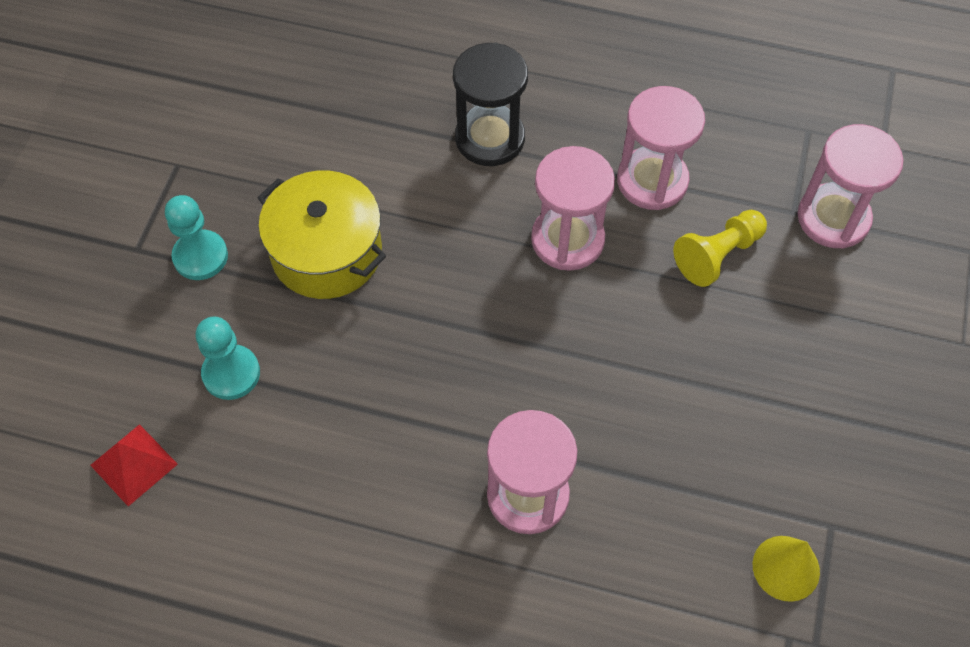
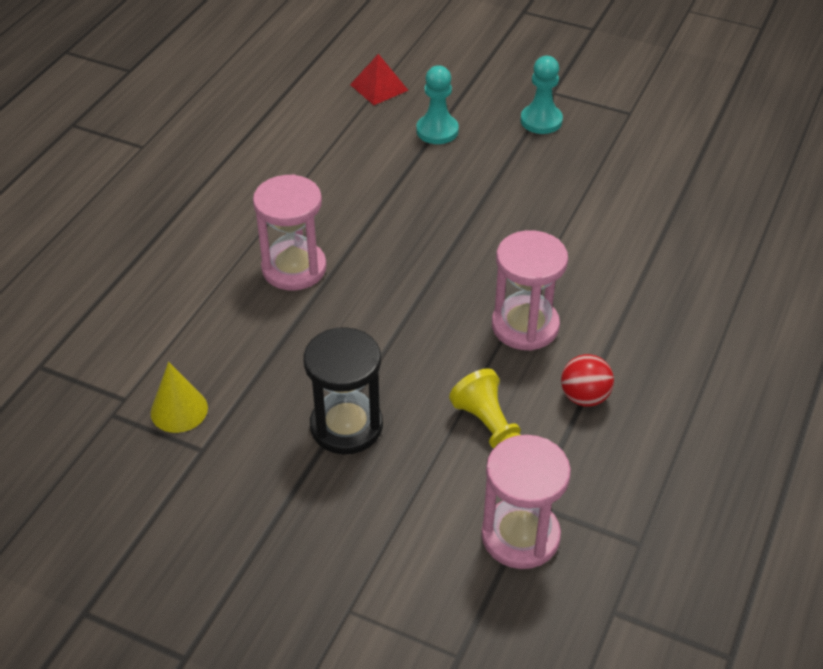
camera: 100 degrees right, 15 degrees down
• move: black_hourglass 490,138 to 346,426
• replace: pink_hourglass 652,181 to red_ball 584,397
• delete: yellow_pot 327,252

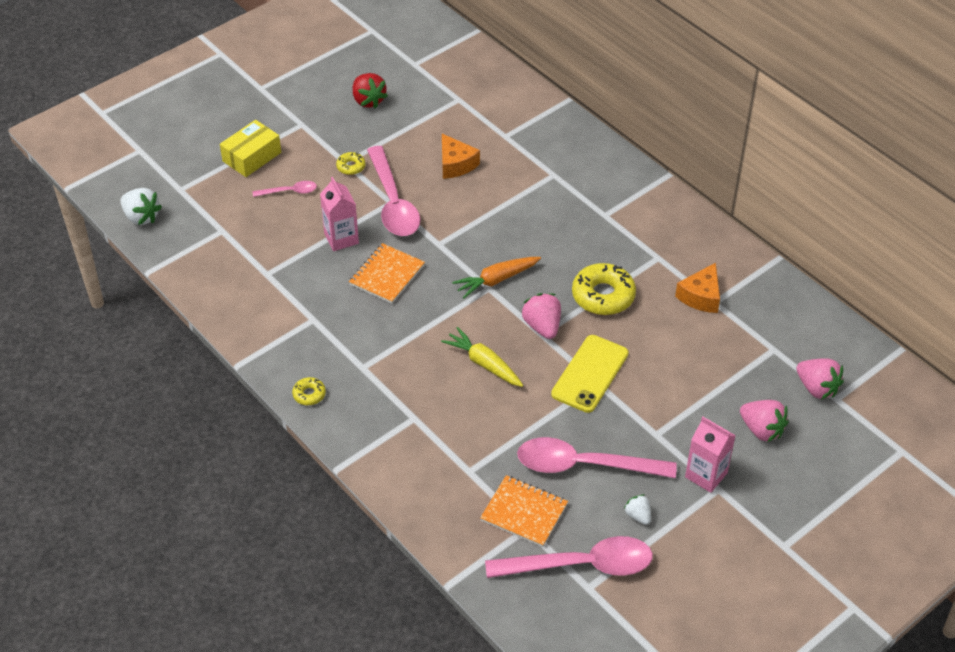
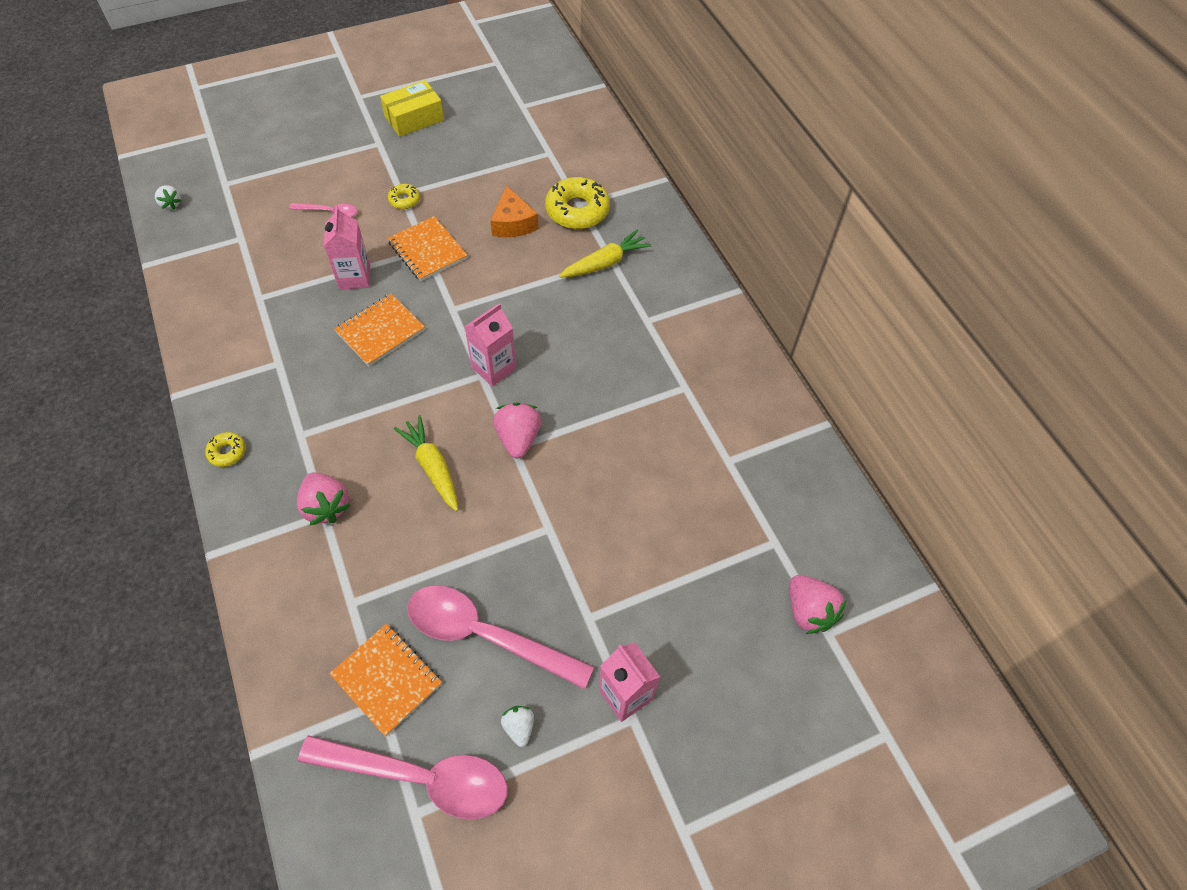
camera: 15 degrees right, 10 degrees up
• delete: red_strawberry 368,101
• move: yellow_box 252,157 to 414,118
• replace: pink_spoon 393,203 to orange_notebook 427,250
• resize: white_strawberry 141,217 = 171,204 x0.59
• replace: orange_carrot 496,280 to pink_carton 494,368
• move: yellow_donut 603,296 to 577,210
• delete: orange_cheese 701,296
• delete: yellow_phone 590,374
• move: pink_strawberry 762,430 to 326,506
• insert: yellow_carrot 605,263

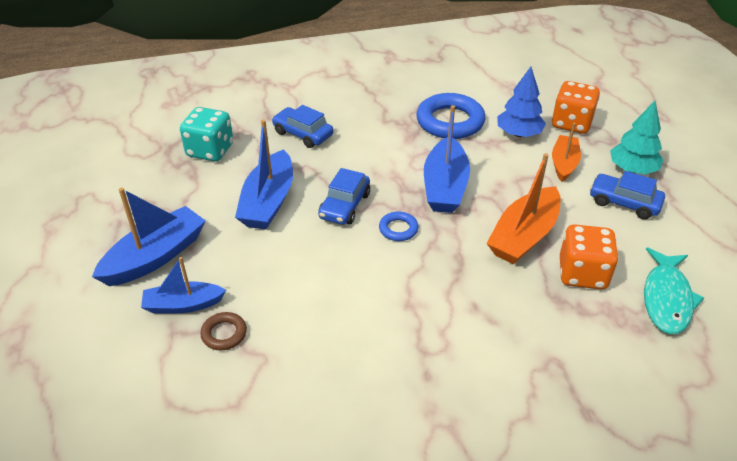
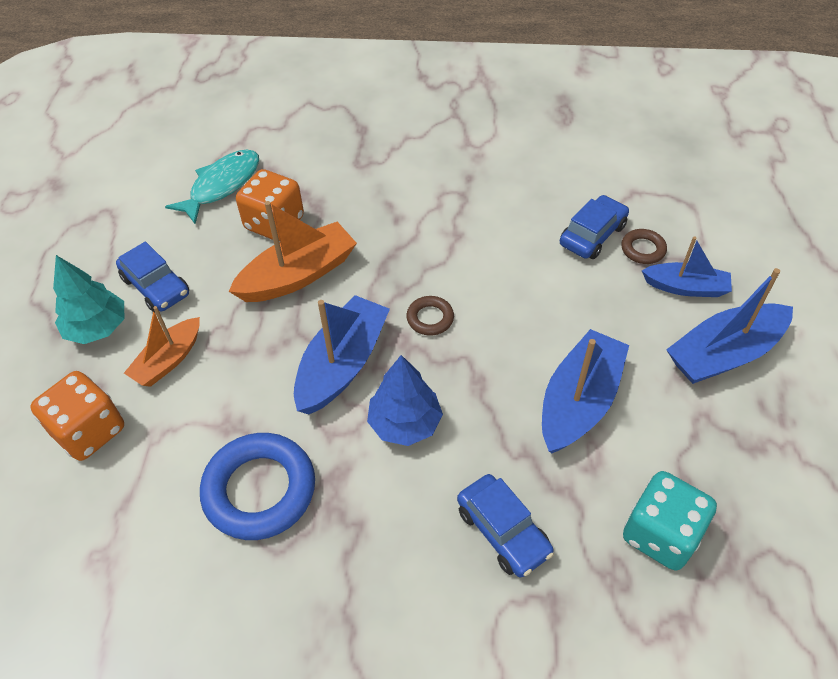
camera: 160 degrees left, 10 degrees up
• move: blue_tree 519,134 to 405,423
• move: blue_car 345,206 to 592,235
• recolor: blue_ring 398,229 to brown_ring 430,318

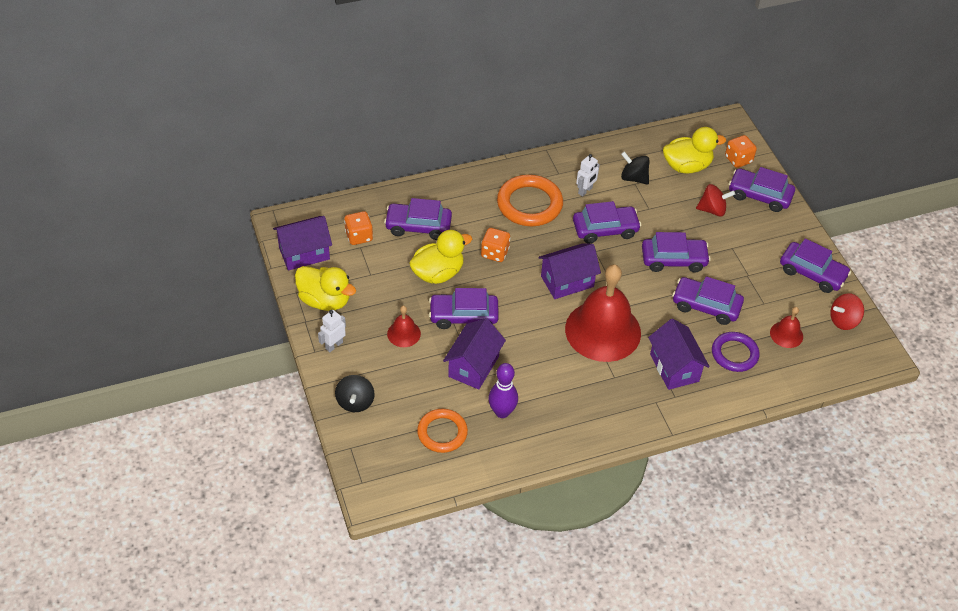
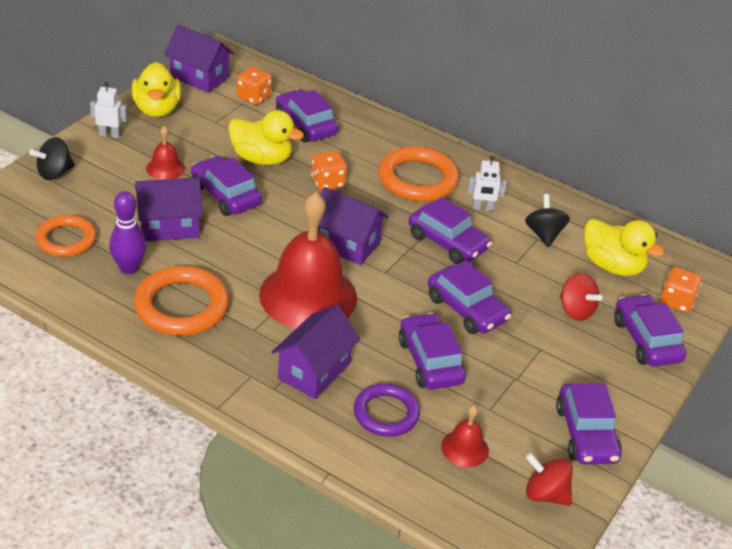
camera: 50 degrees right, 10 degrees down
• insert: orange_ring 181,306

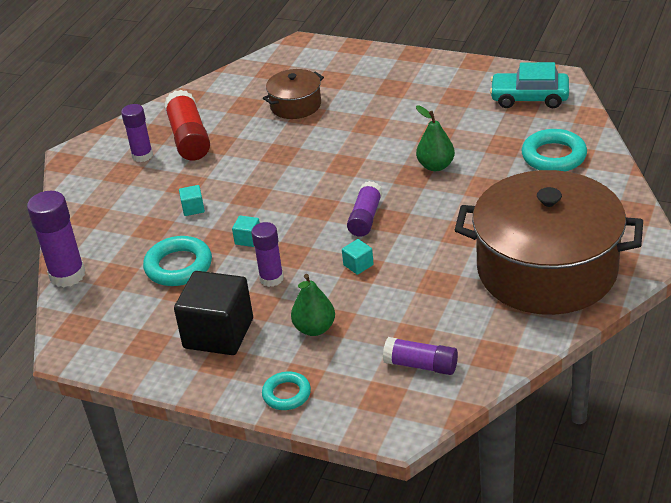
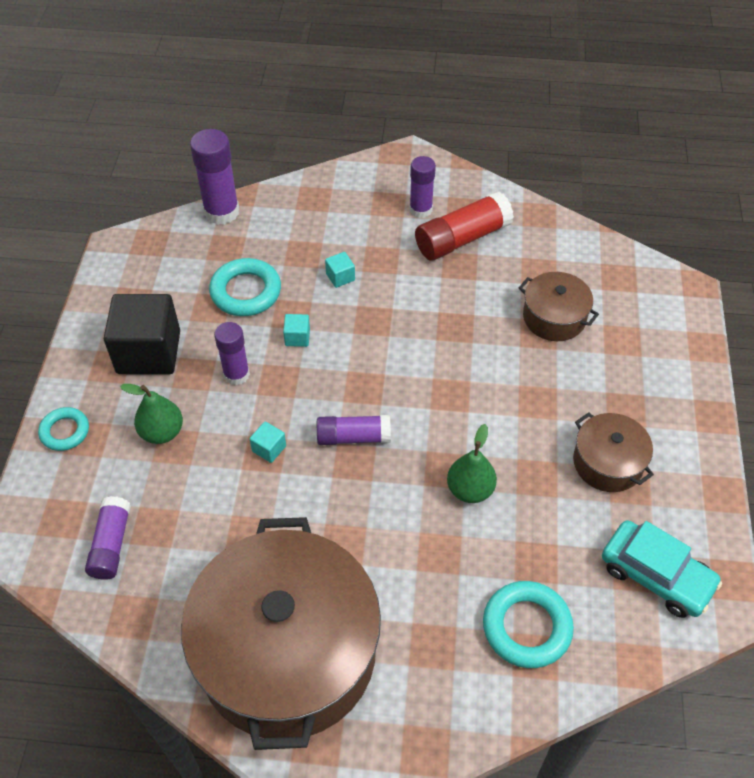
camera: 70 degrees right, 15 degrees up
• rotate: turquoise_car 529,98 = 656,575 135 degrees clockwise
• insert: brown_pot 607,462

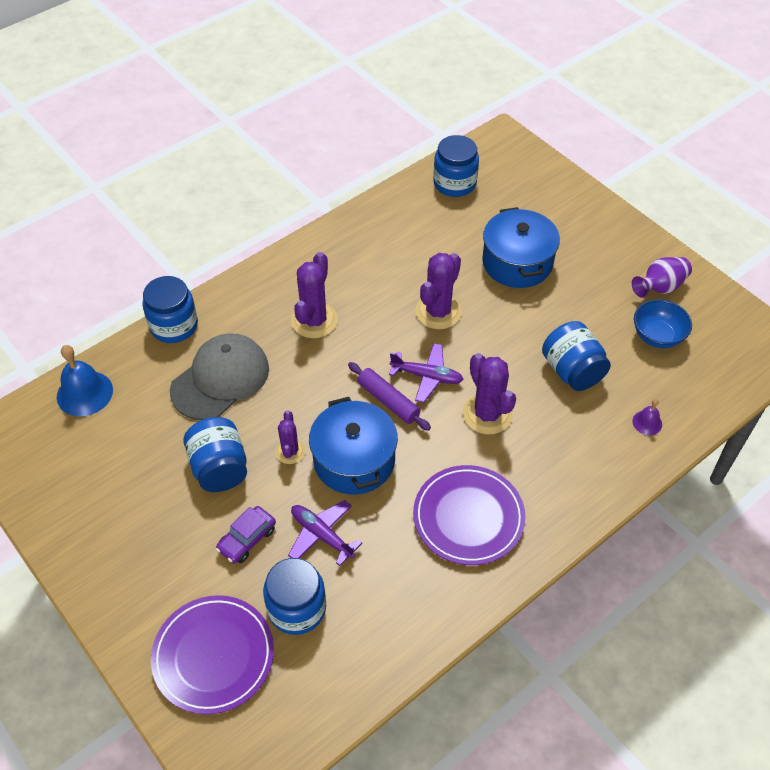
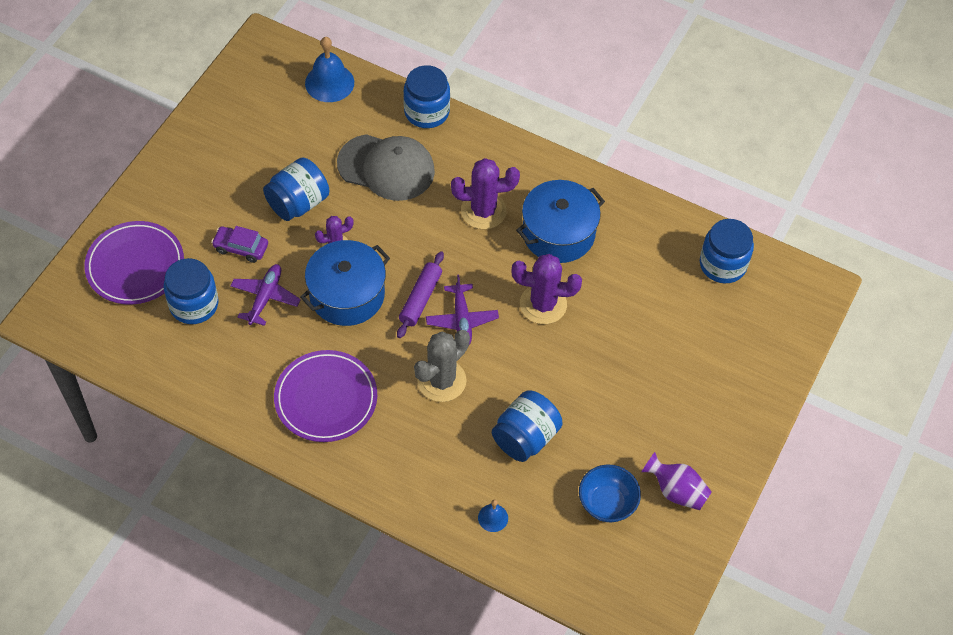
camera: 65 degrees right, 5 degrees up
• move: blue_pot 517,262 to 558,233
• recolor: purple_cactus 487,414 to grey_cactus 441,381
• recolor: purple_bell 647,422 to blue_bell 493,518

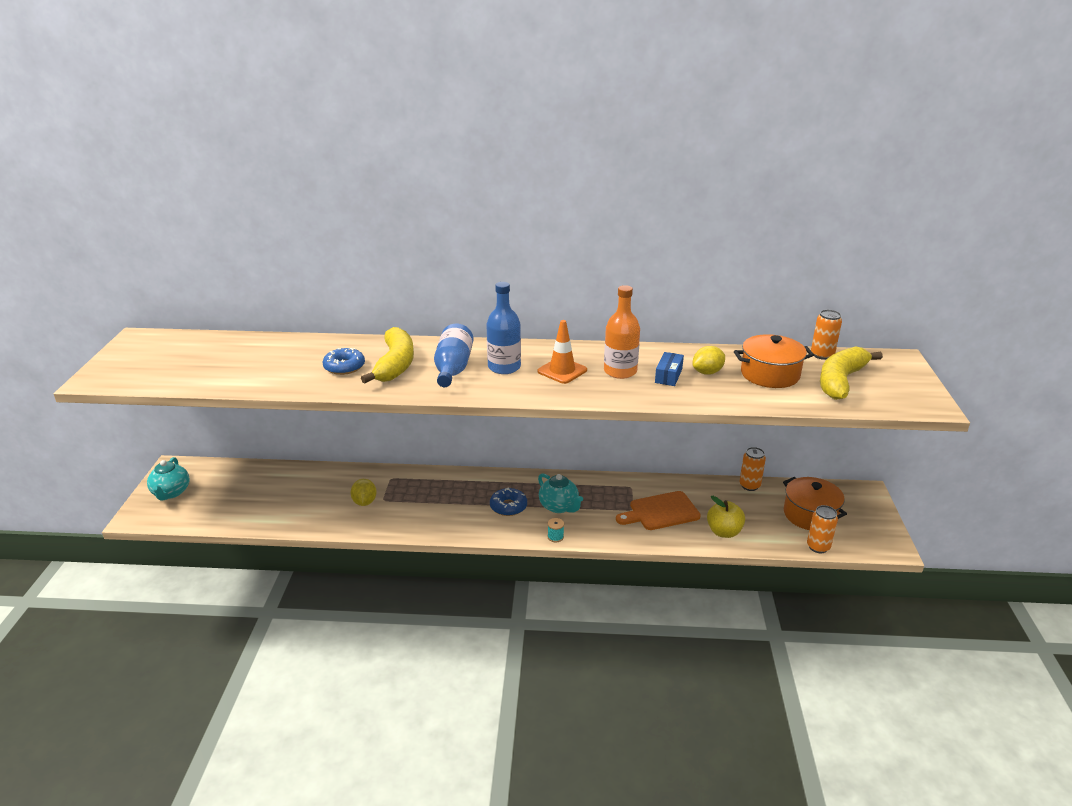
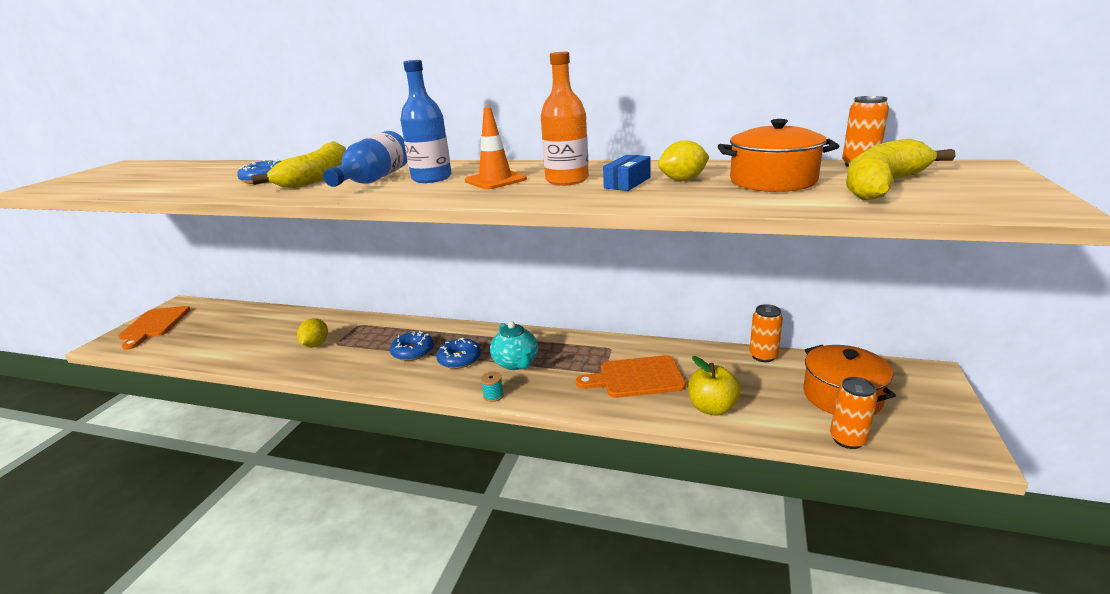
camera: 15 degrees right, 5 degrees down
• replace: turquoise_teapot 171,492 to orange_cutting_board 154,325
• insert: blue_donut 413,352

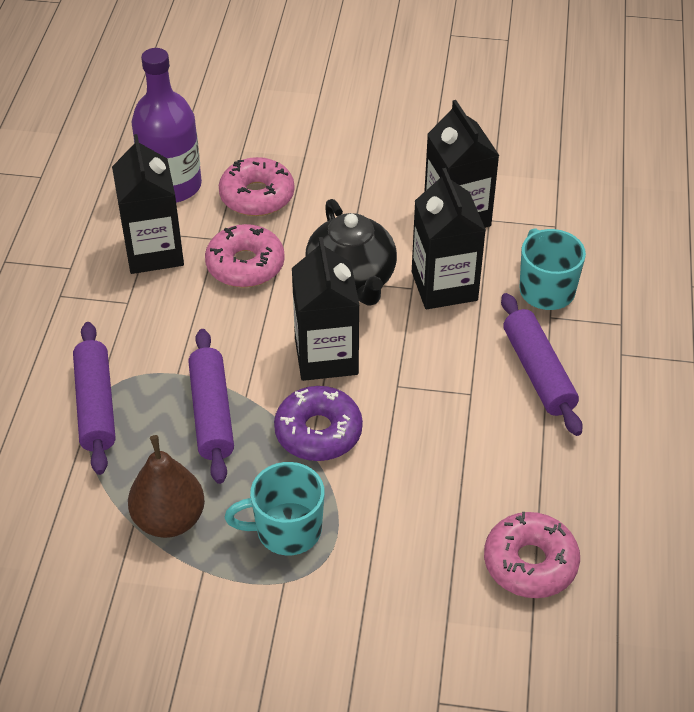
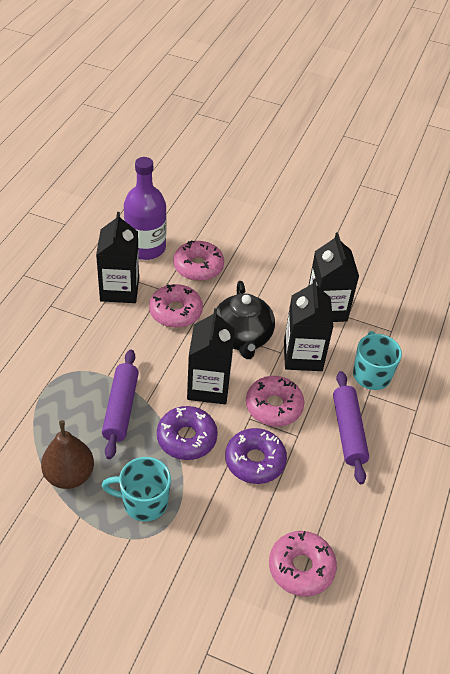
camera: 10 degrees right, 0 degrees up
• delete: purple_rolling_pin 95,405
• insert: pink_donut 274,406
• insert: purple_donut 255,461

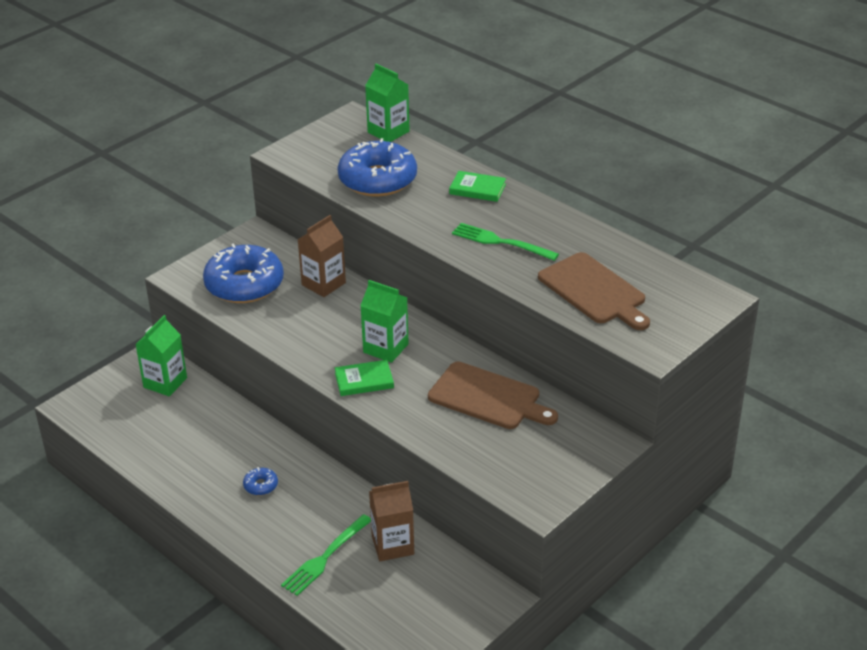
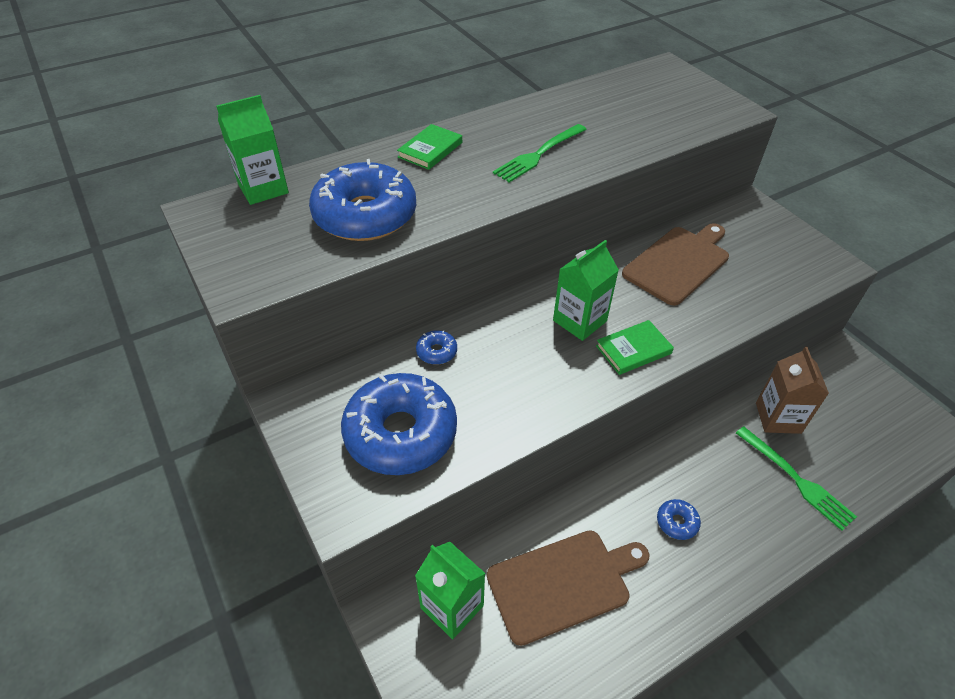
camera: 75 degrees left, 10 degrees up
• replace: brown_carton 323,284 to blue_donut 436,352
• move: brown_cutting_board 594,291 to 563,583
• rotate: green_book 364,380 = 633,349 60 degrees clockwise

